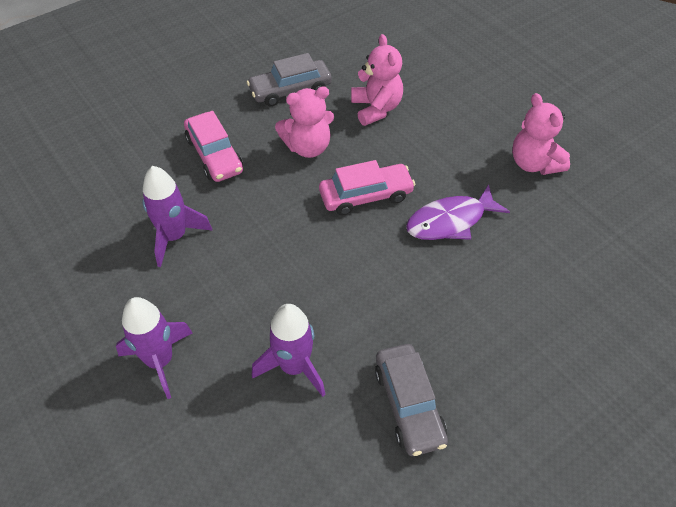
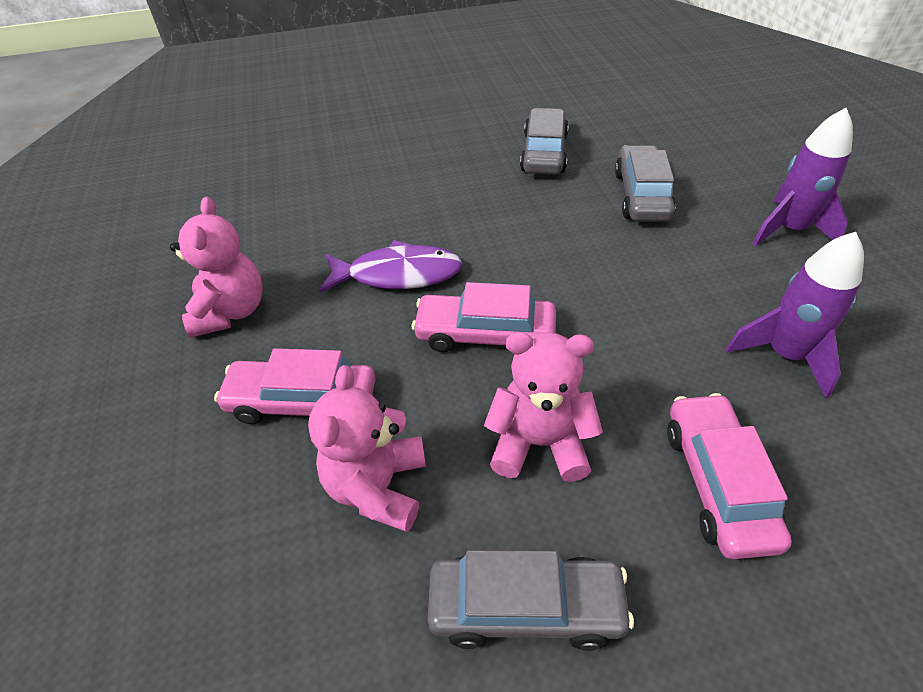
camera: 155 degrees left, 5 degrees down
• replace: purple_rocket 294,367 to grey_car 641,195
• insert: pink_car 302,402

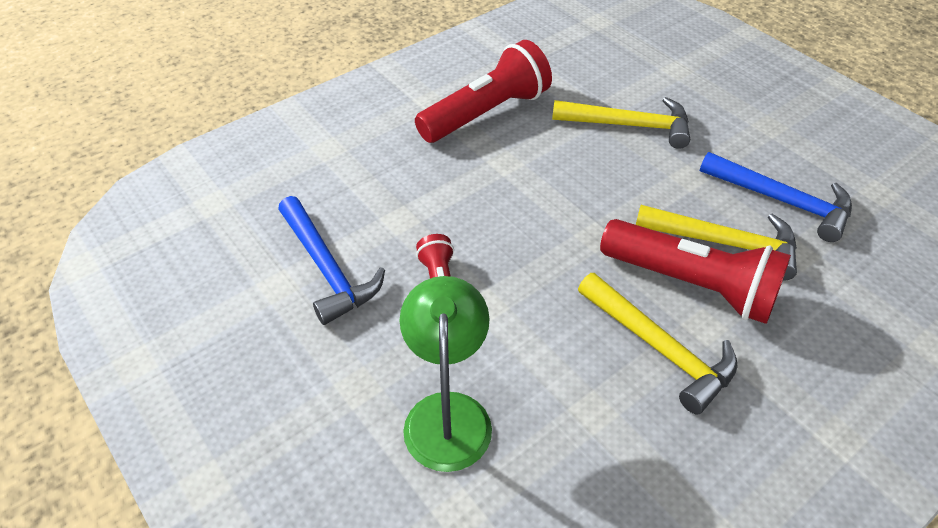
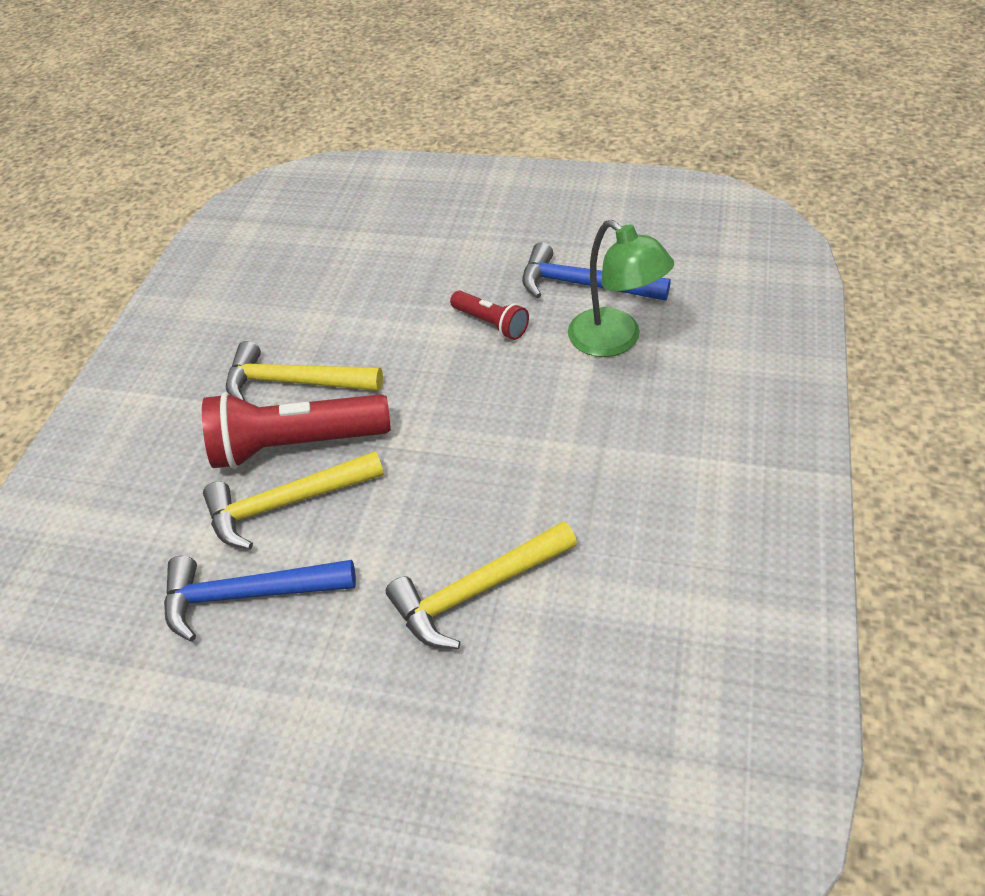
camera: 145 degrees right, 0 degrees up
• delete: red_flashlight 486,113
• move: green_lamp 447,413 to 615,341

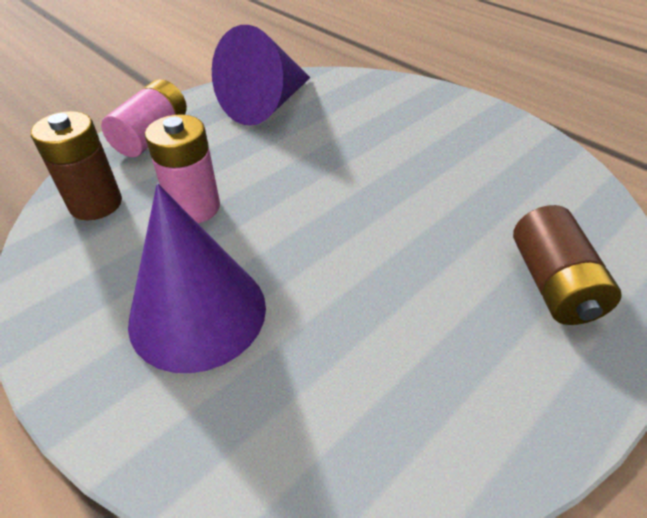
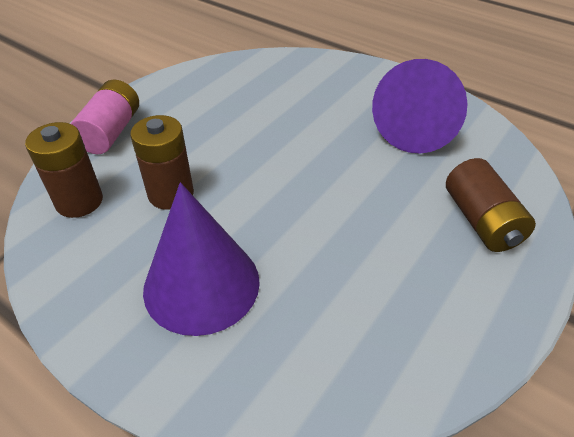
camera: 10 degrees left, 0 degrees up
• move: purple_cone 266,105 to 417,128
• recolor: pink_battery 194,207 to brown_battery 171,194

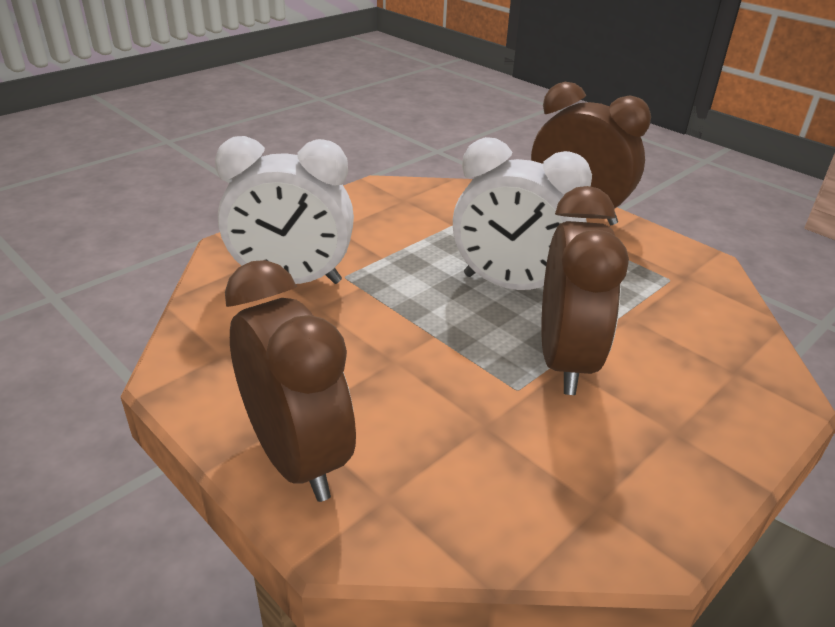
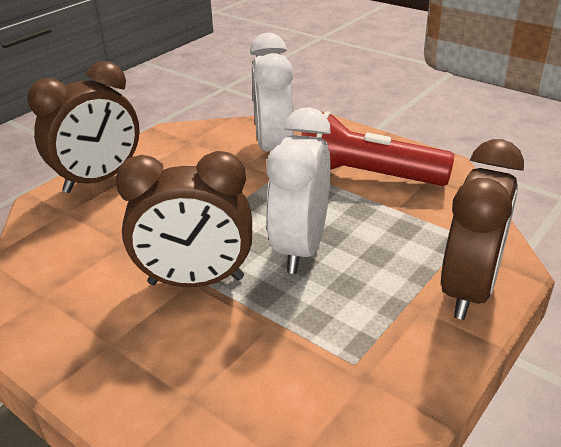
camera: 85 degrees right, 0 degrees up
• insert: red_flashlight 366,176

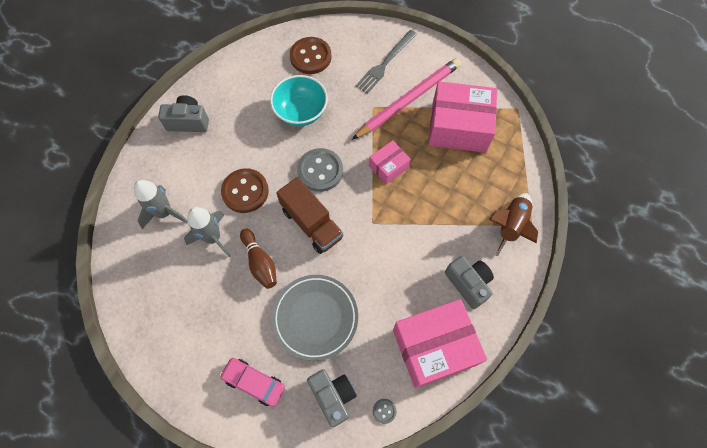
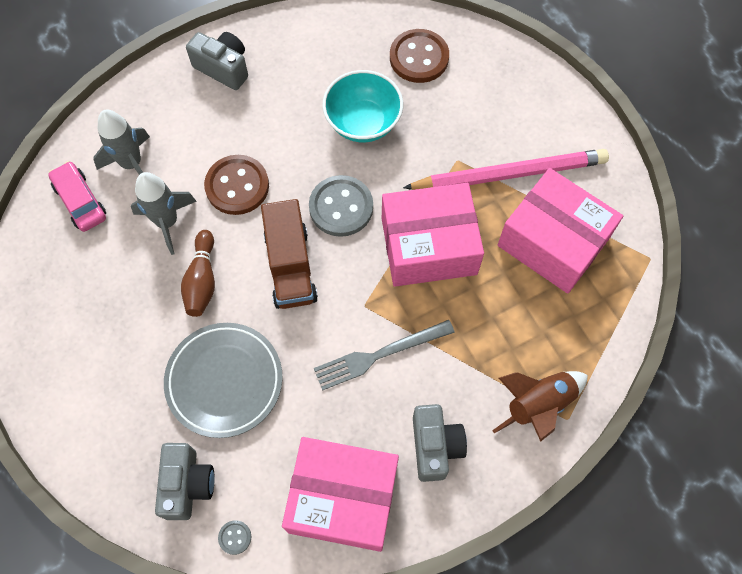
camera: 30 degrees right, 0 degrees up
• move: grey_fork 385,63 to 379,355
• resize: pink_box 388,166 = 429,246 x1.96
• move: pink_car 254,382 to 80,201

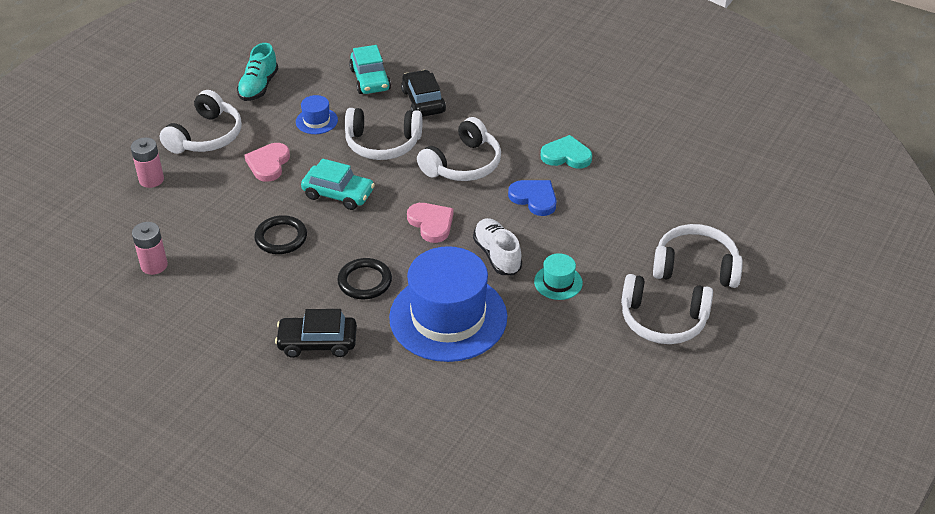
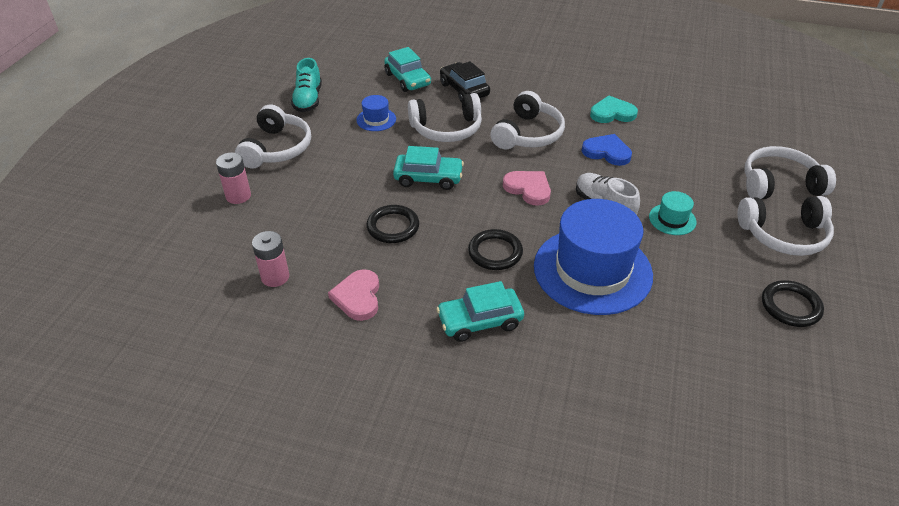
camera: 15 degrees left, 0 degrees up
• move: pink_heart 268,164 to 358,297
• recolor: black_car 317,343 to turquoise_car 480,321
• insert: black_ring 790,306

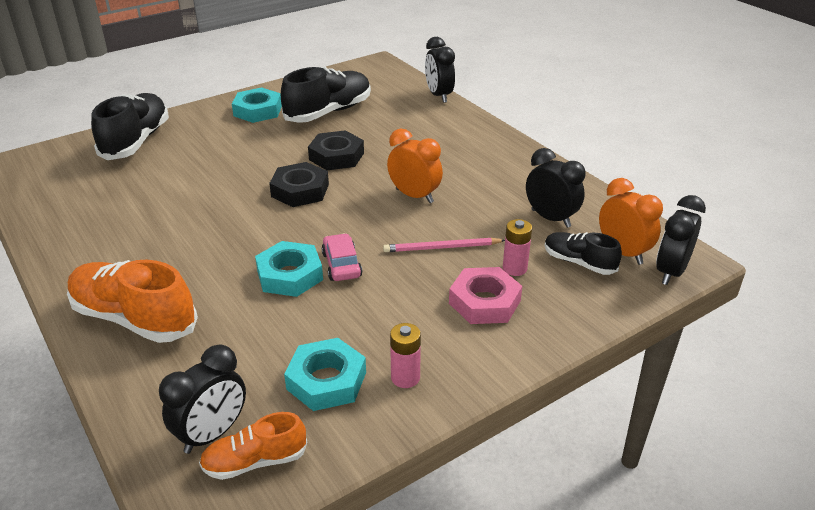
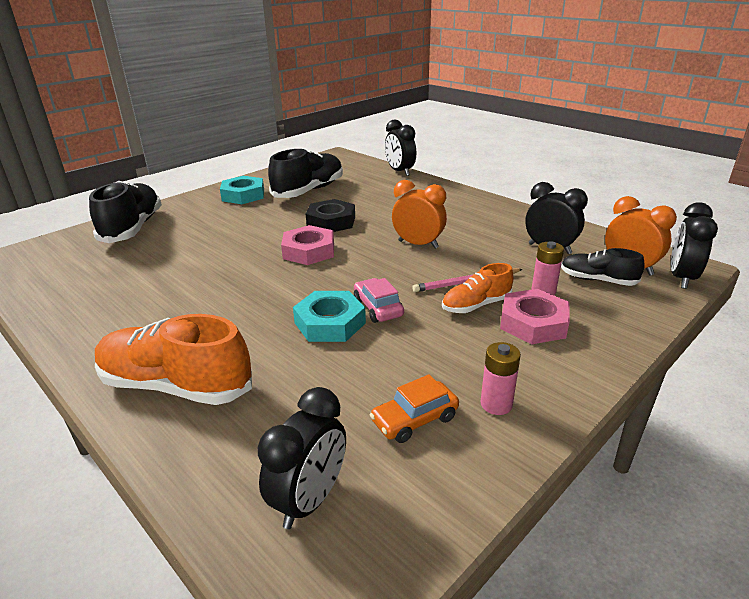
camera: 10 degrees left, 5 degrees down
• recolor: black_nut 300,190 to pink_nut 309,251
• replace: turquoise_nut 326,380 to orange_car 414,419
• move: orange_shoe 255,461 to 476,305

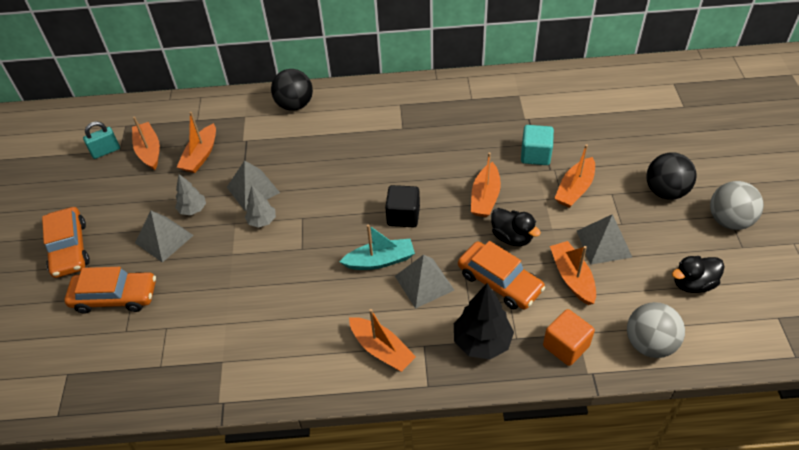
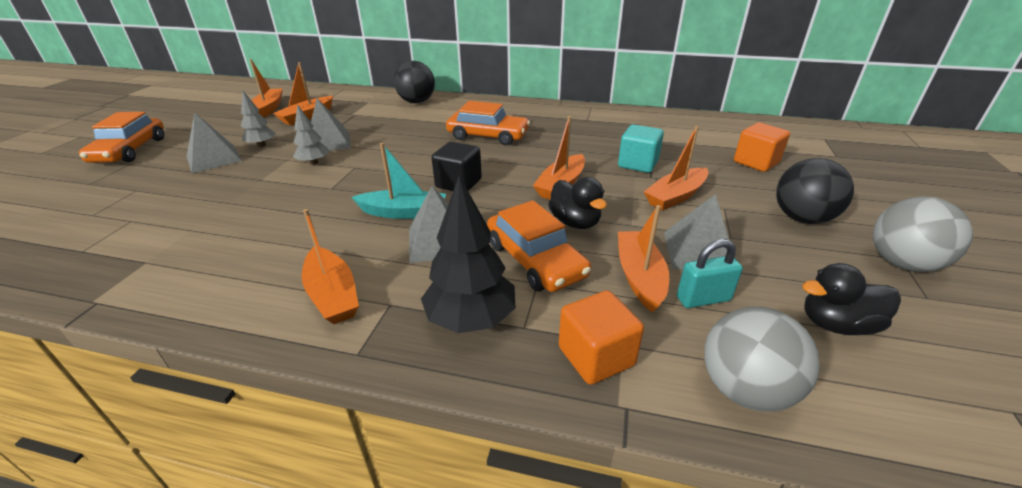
camera: 15 degrees right, 15 degrees down
• move: turquoise_padlock 106,151 to 703,299
• move: orange_car 115,297 to 488,136
• insert: orange_cube 756,162

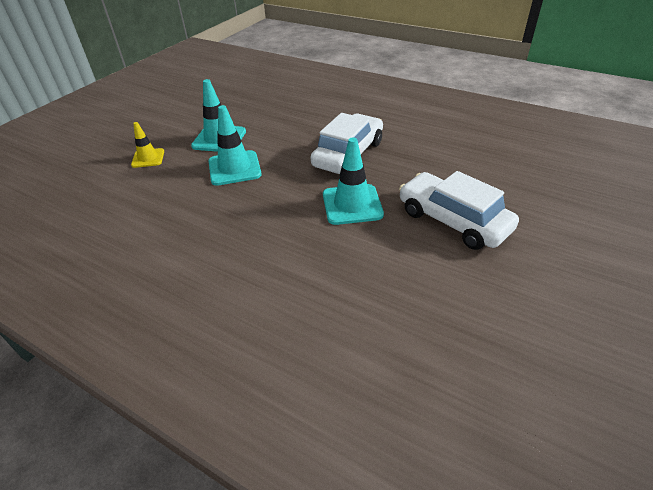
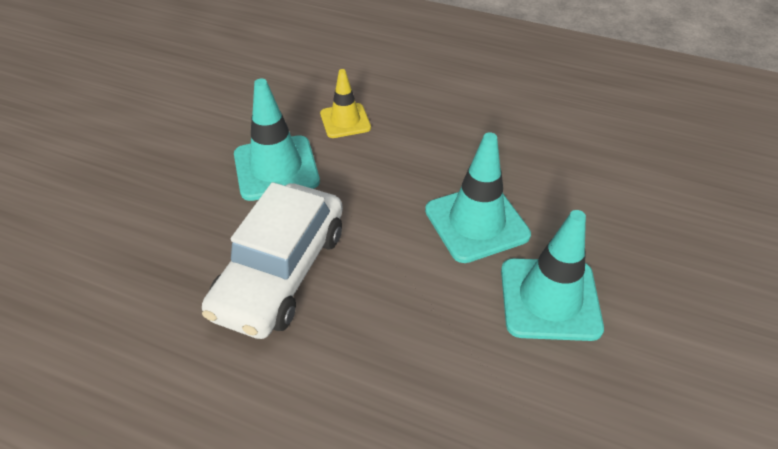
camera: 170 degrees right, 5 degrees up
• move: yellow_traffic_cone 148,158 to 345,121
• delete: white_car 453,220

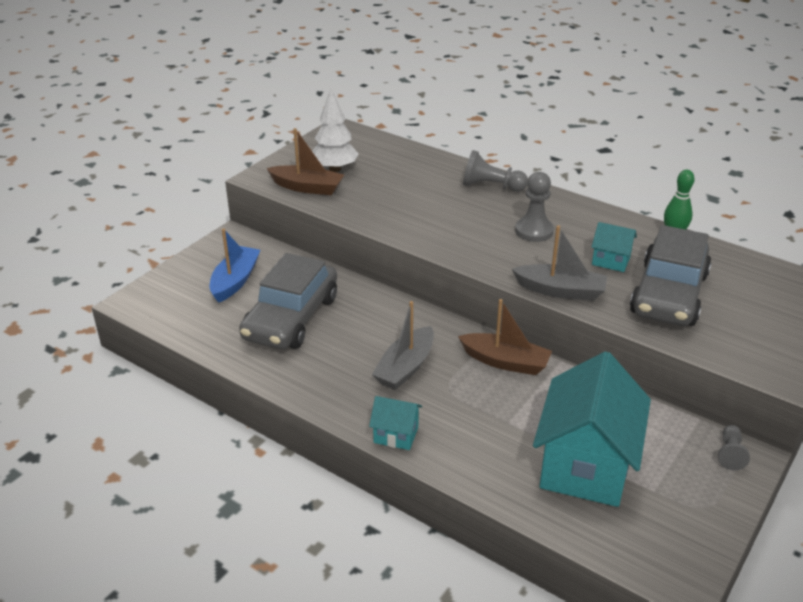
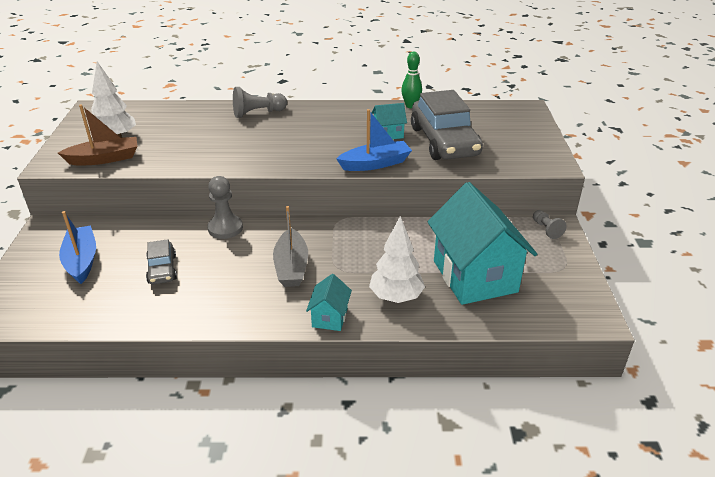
camera: 35 degrees left, 0 degrees up
• move: grey_pawn 534,231 to 225,228
• recolor: grey_boat 560,291 to blue_boat 375,164
• resize: grey_car 291,318 = 162,269 x0.49
• delete: brown_boat 505,362
• rotate: turquoise_house 396,435 = 329,317 60 degrees counterclockwise
• insert: white_tree 396,297

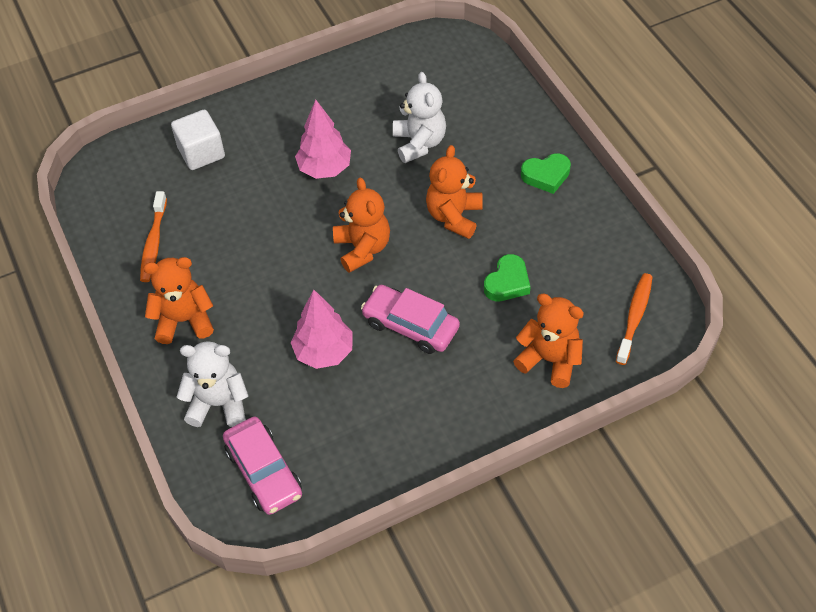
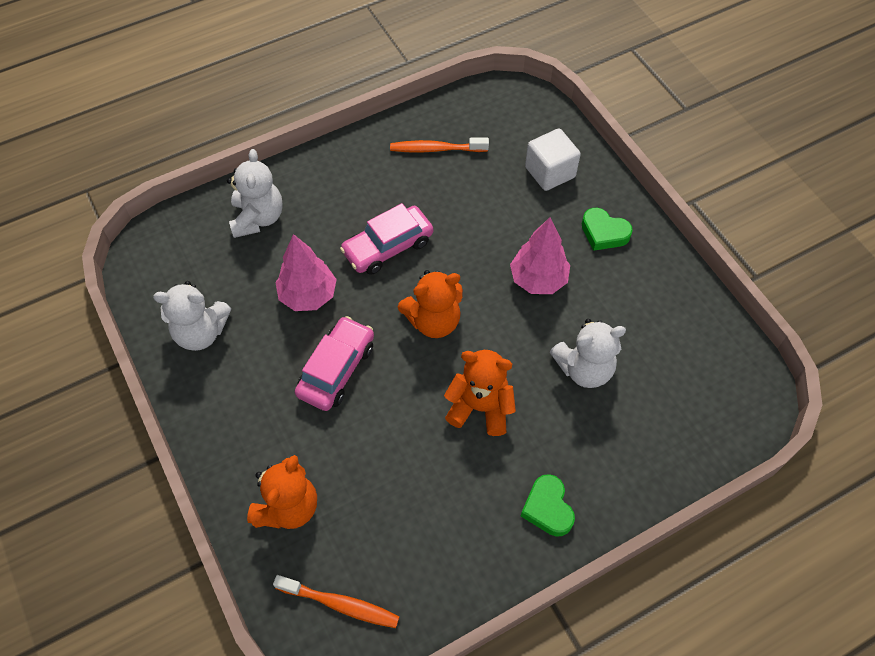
camera: 85 degrees right, 5 degrees up
• move: green_heart 507,282 to 604,233
• delete: orange_teddy_bear 184,320
• move: pink_car 264,471 to 388,247
• insert: white_teddy_bear 201,332

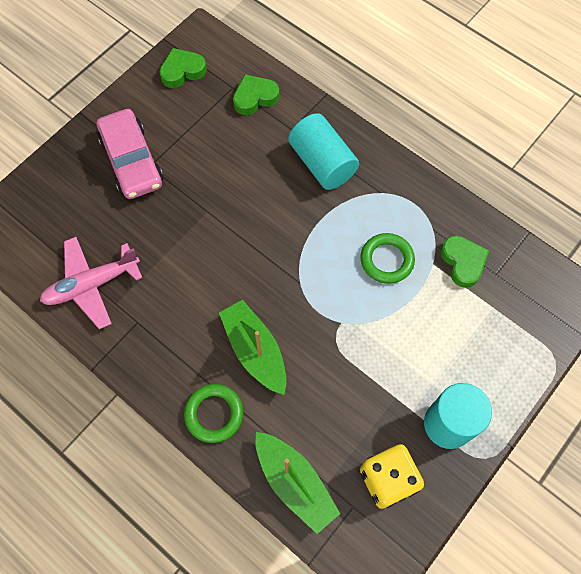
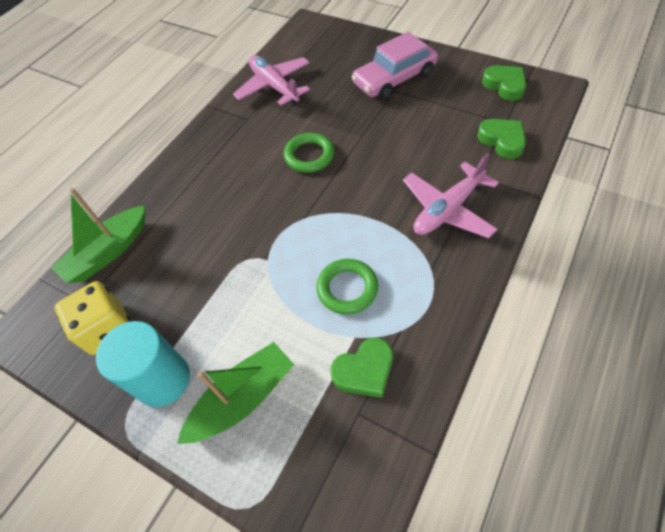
camera: 85 degrees right, 10 degrees down
• replace: turquoise_cylinder 322,163 to pink_plane 447,209
• move: green_boat 255,350 to 243,398
• move: green_ring 214,414 to 309,156

